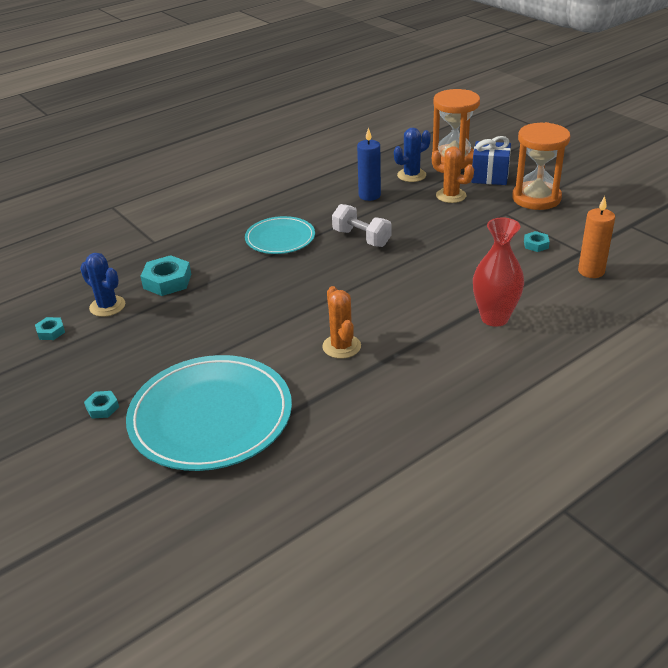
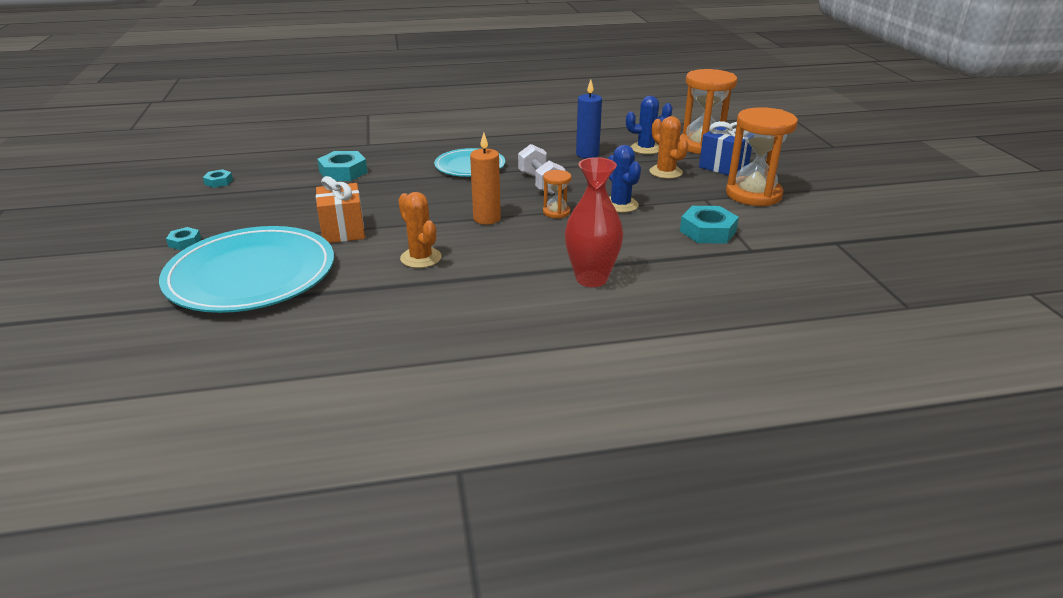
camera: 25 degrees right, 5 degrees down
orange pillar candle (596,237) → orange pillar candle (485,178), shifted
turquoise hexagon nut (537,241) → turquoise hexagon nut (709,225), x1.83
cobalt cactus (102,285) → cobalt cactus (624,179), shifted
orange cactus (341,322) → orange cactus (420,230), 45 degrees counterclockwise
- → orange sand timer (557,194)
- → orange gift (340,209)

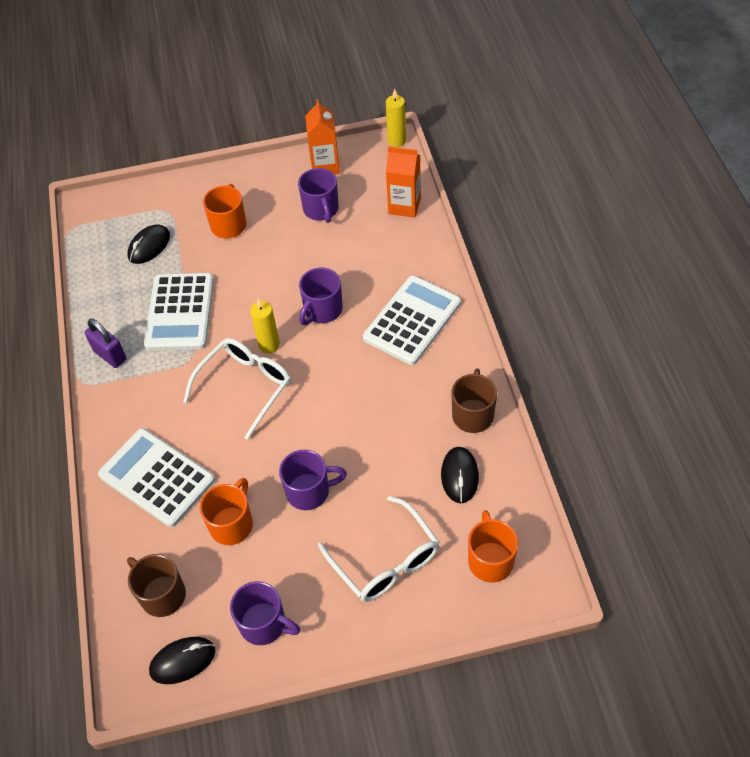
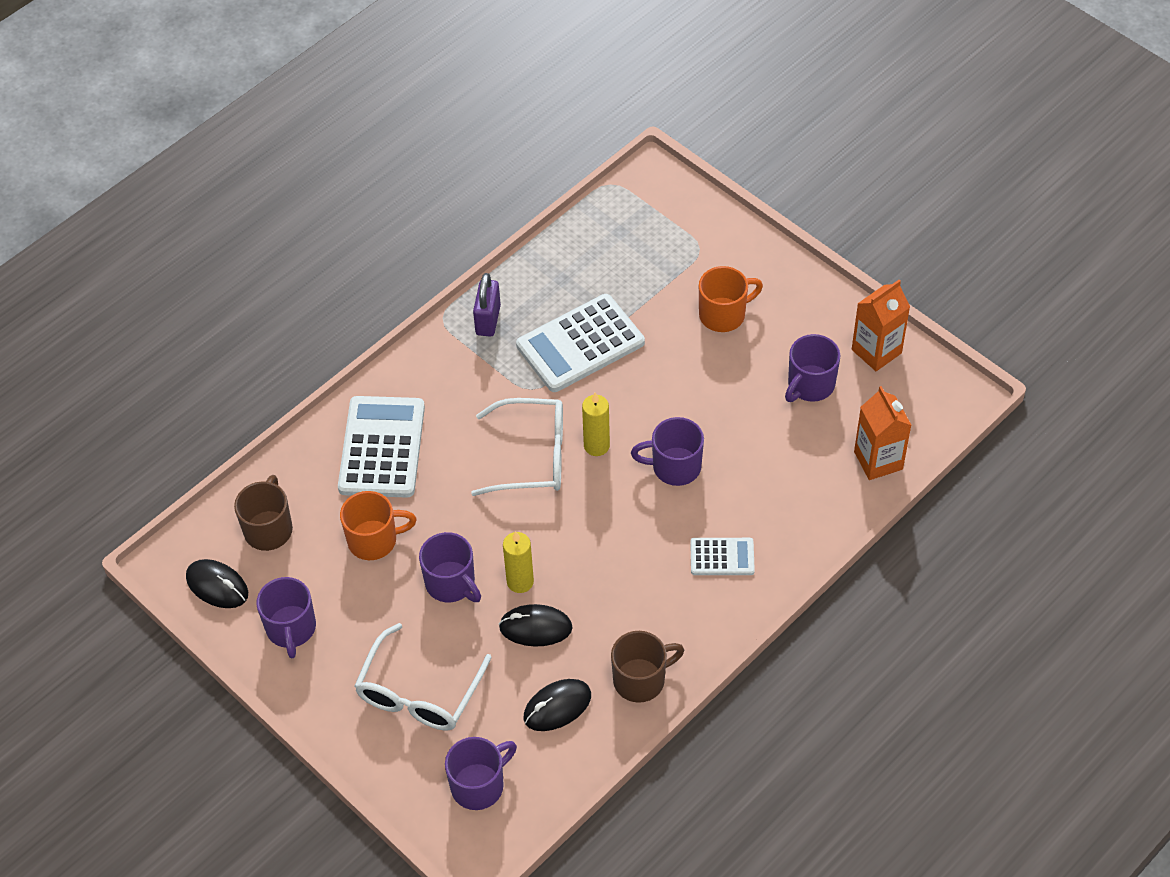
camera: 55 degrees right, 0 degrees up
golden pillar candle (396,118) → golden pillar candle (518,562), shifted
jet-black computer mouse (148,244) → jet-black computer mouse (536,625), shifted
pure white pocket calculator (412,320) → pure white pocket calculator (722,556), x0.53
orange mug (493,546) → violet mug (481,773)

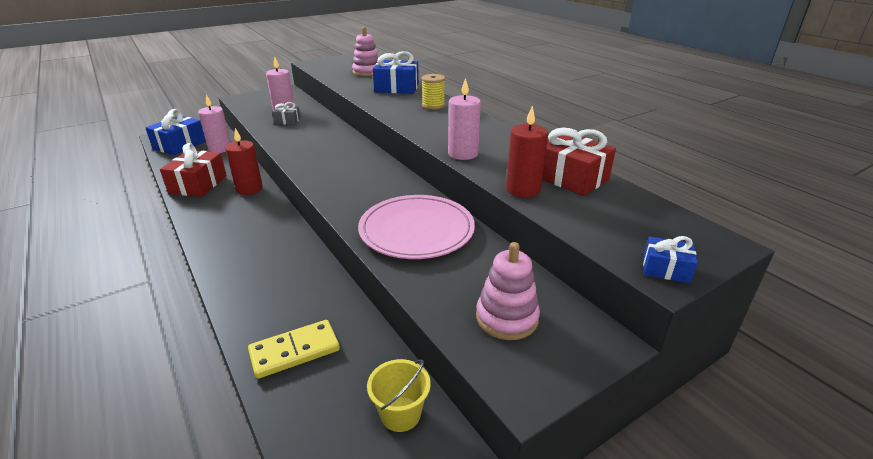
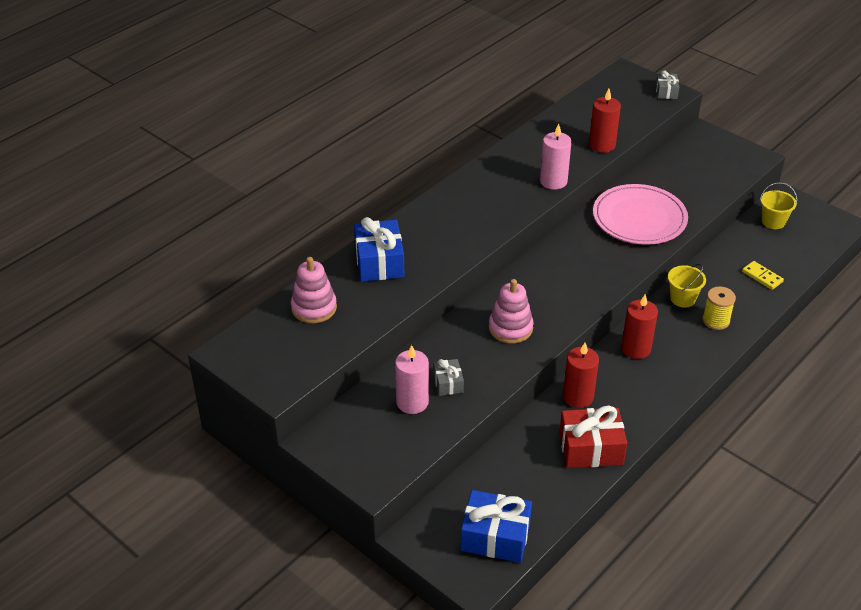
camera: 105 degrees left, 10 degrees up
golden bobbin (433,92) → golden bobbin (719,308), shifted
rose-pink pillar candle (214,123) → -
scarlet gift (579,162) → -
cobalt gift (670,259) → grey gift (667,84)
rose-pink stacking toy (508,291) → rose-pink stacking toy (511,311), shifted
golden domino piece (294,349) → golden domino piece (763,275), x0.66
- → golden sand bucket (687,286)
- → scarlet pillar candle (639,326)

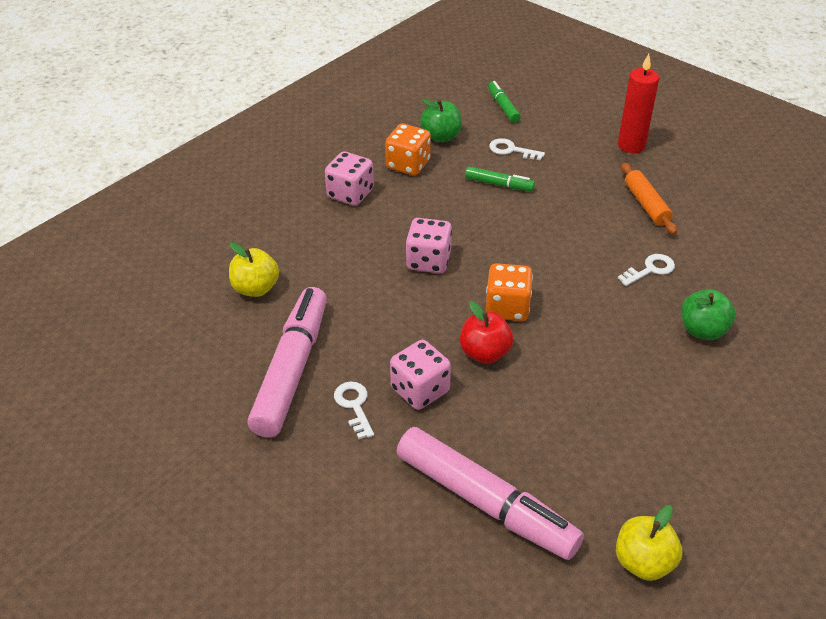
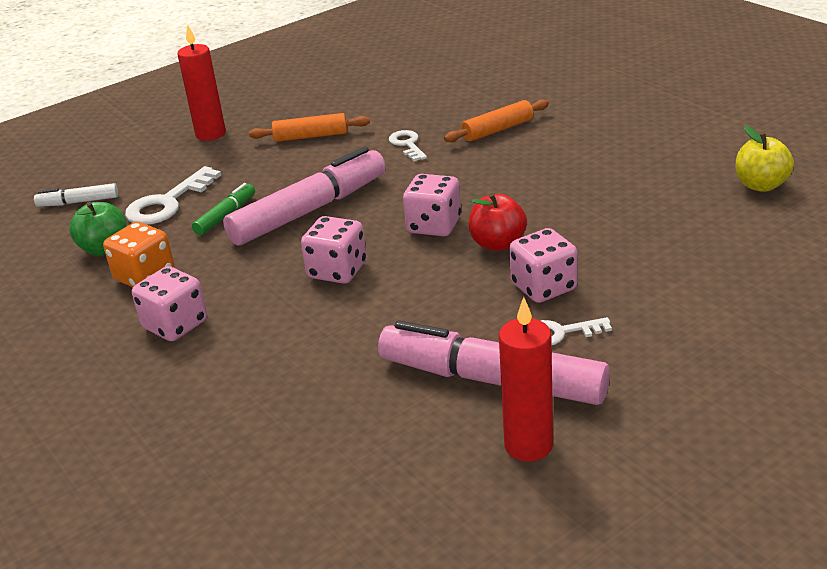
camera: 75 degrees left, 10 degrees down
leaf-green felt pen (504,102) → pure white felt pen (76,195)
pure white latchkey (517,149) → pure white latchkey (173,195), x1.66
golden apple fruit (254,269) → -
orange dice (509,292) → rose-pink dice (432,205)
leaf-green apple fruit (709,314) → orange dough roller (496,121)
rose-pink felt pen (490,493) → rose-pink felt pen (304,196), shifted
- → scarlet pillar candle (526,379)

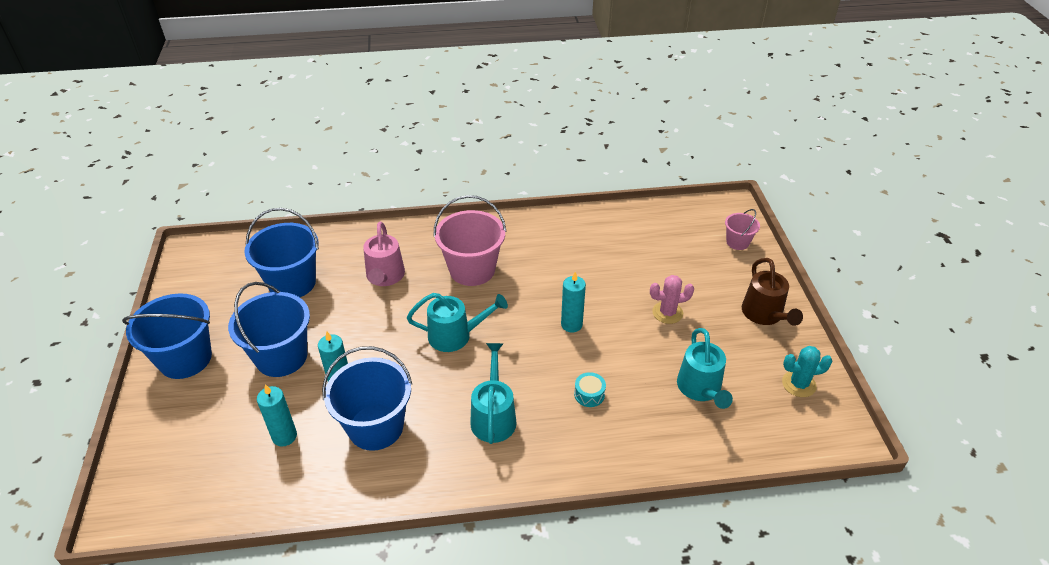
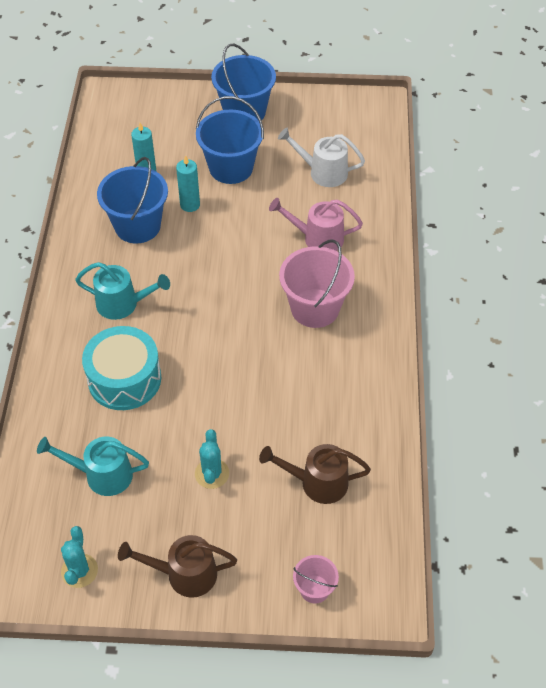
camera: 100 degrees right, 10 degrees up
cobalt sand bucket (282,252) → pure white watering pot (321,157)
turquoise pillar candle (573,302) → -
rose-pink cactus (672,299) → turquoise cactus (212,459)
turquoise watering pot (457,322) → -
turquoise snare drum (590,389) → turquoise snare drum (121,368), x2.50
- → dark brown watering pot (315,474)

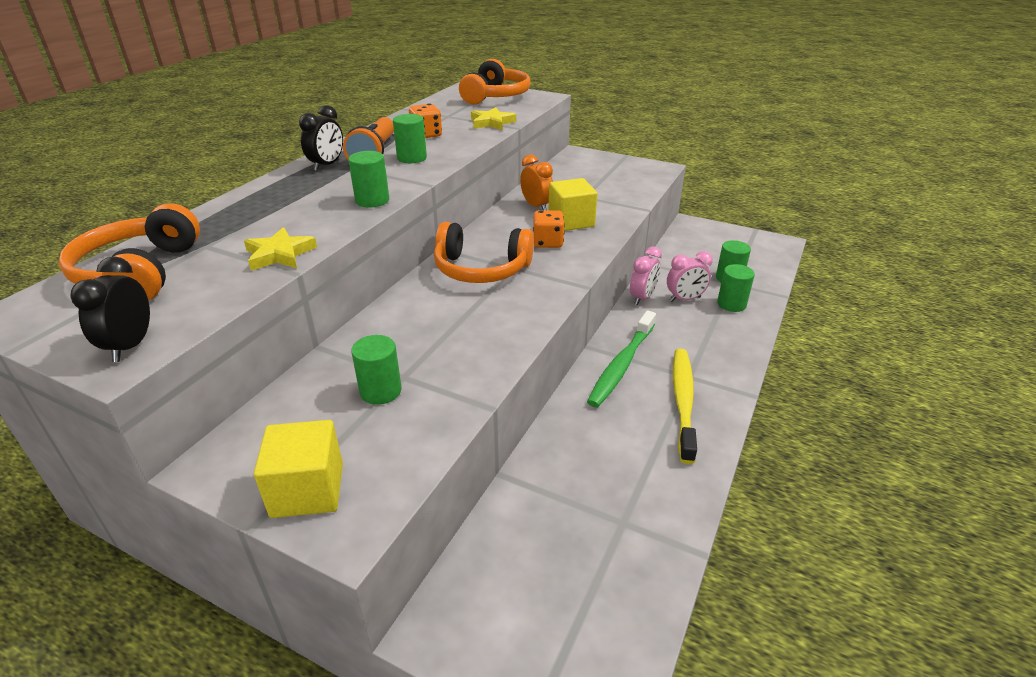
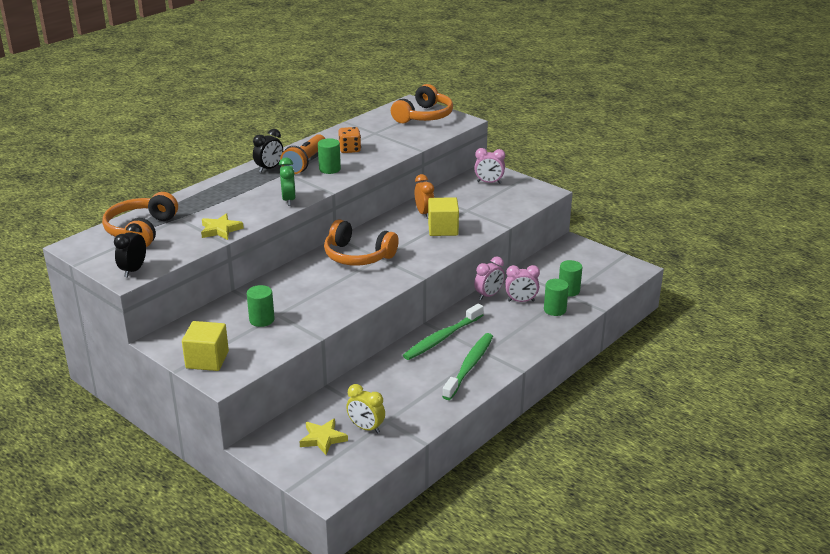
camera: 15 degrees right, 5 degrees down
golden star shape (493,118) → golden star shape (323,436), shifted
leaf-green cylinder shape (368,179) → leaf-green bedside clock (287,181)
orange dice (549,229) → -
golden dental brush (685,406) → leaf-green dental brush (467,366)
- → rose-pink bedside clock (489,166)
- → golden bedside clock (365,409)

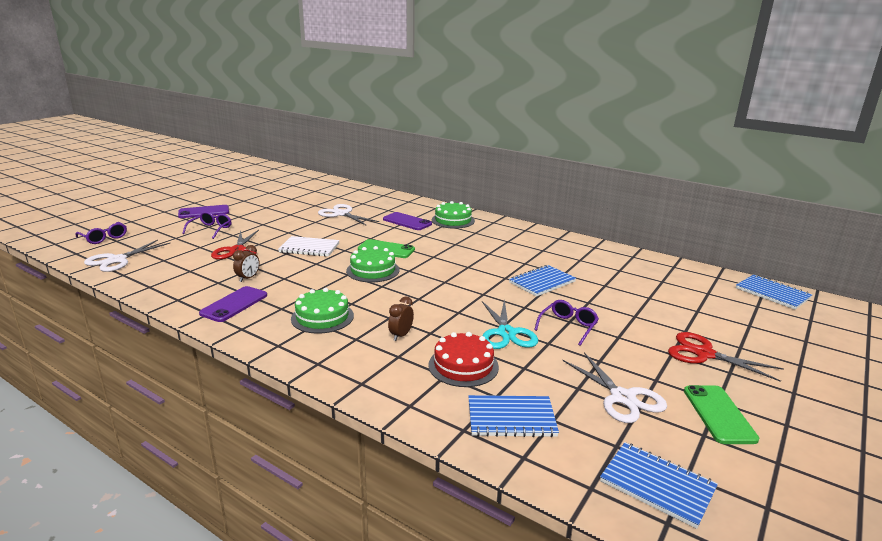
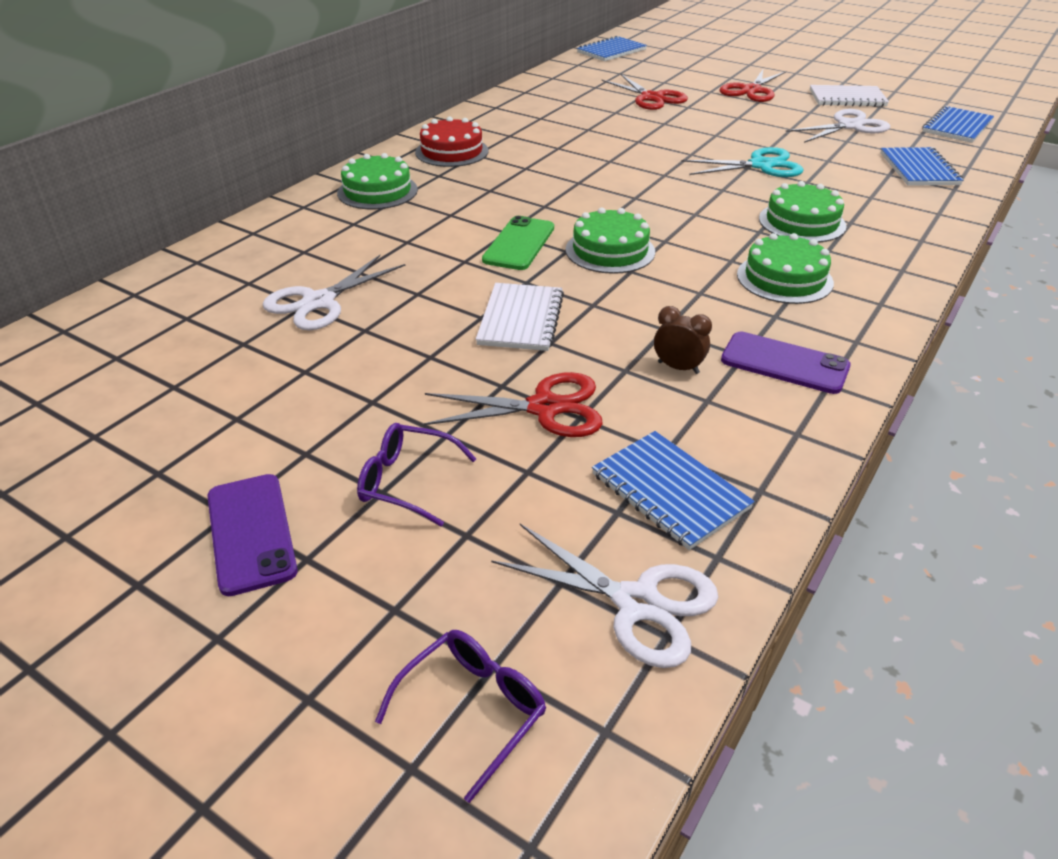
camera: 90 degrees left, 15 degrees up
violet smartphone (407,221) → -
cobalt notepad (542,281) → cobalt notepad (673,490), shifted
dark brown bedside clock (401,319) → leaf-green gateau (803,212)
violet spectacles (566,323) → -
scarlet gateau (463,359) → scarlet gateau (452,141), shifted
leaf-green smartphone (721,414) → pure white notepad (849,96)
- → scarlet pair of scissors (645,92)

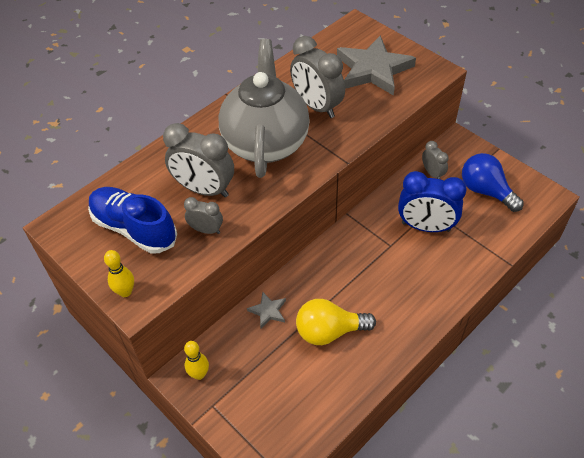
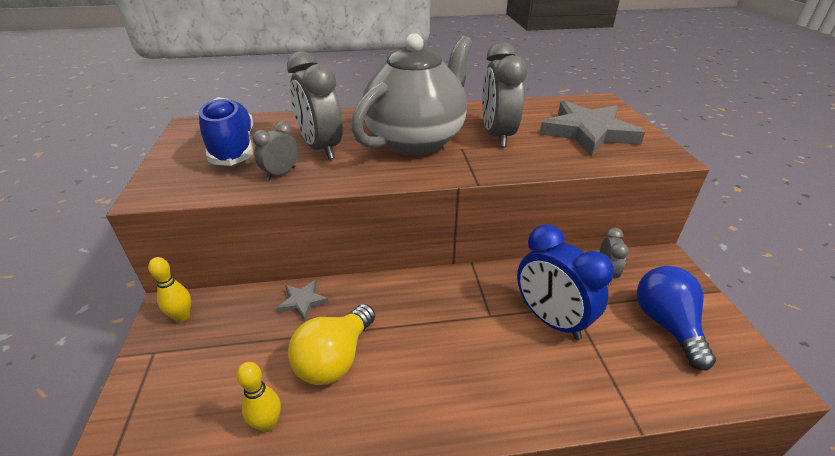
camera: 35 degrees right, 15 degrees down
grey bedside clock (203,215) → grey bedside clock (275,150), 105 degrees counterclockwise
golden tenpin (119,273) → golden tenpin (258,397), shifted
golden bulb (336,322) → golden bulb (331,344), 90 degrees counterclockwise

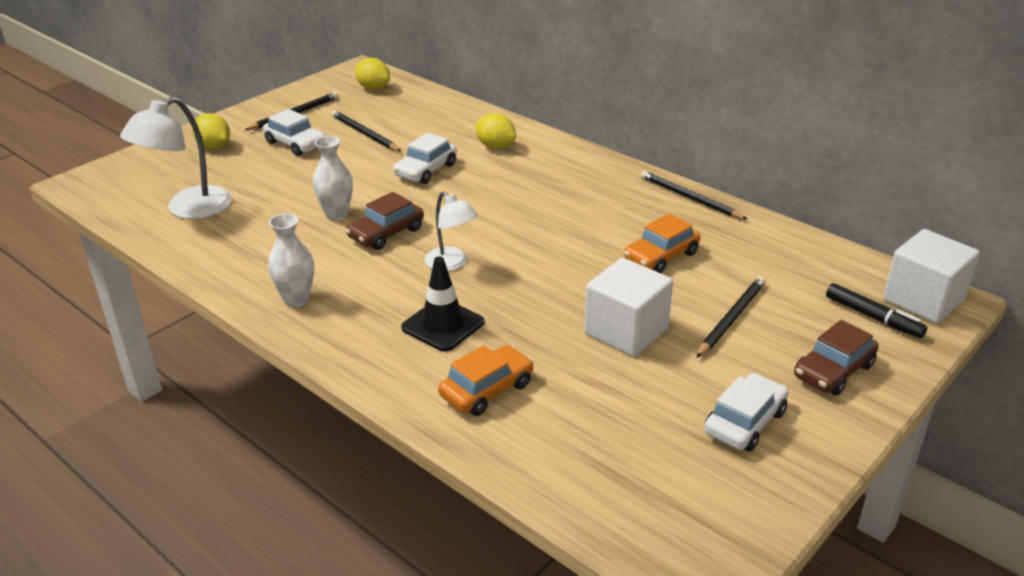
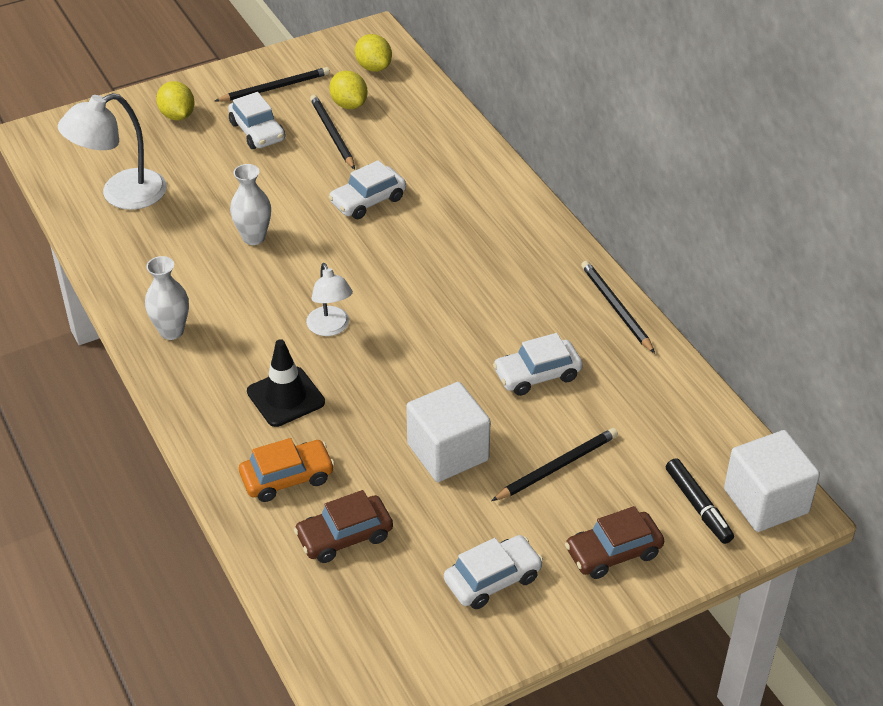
camera: 20 degrees right, 10 degrees up
golden lemon (495,131) → golden lemon (348,90), shifted
dark brown automobile (384,221) → dark brown automobile (343,526), shifted
orange automobile (662,243) → pure white automobile (538,364)

